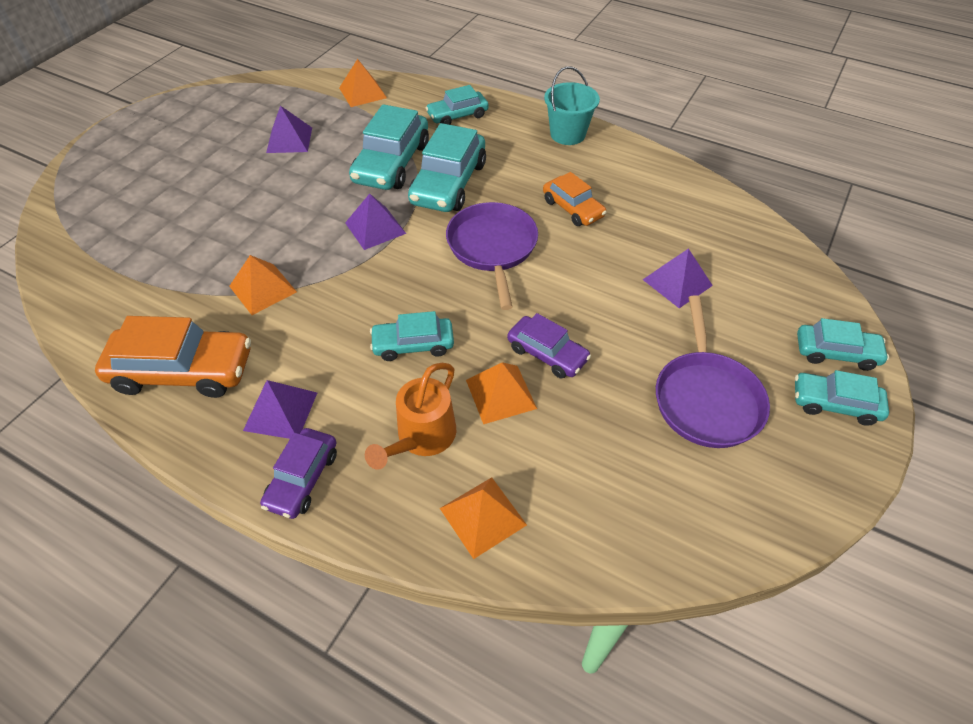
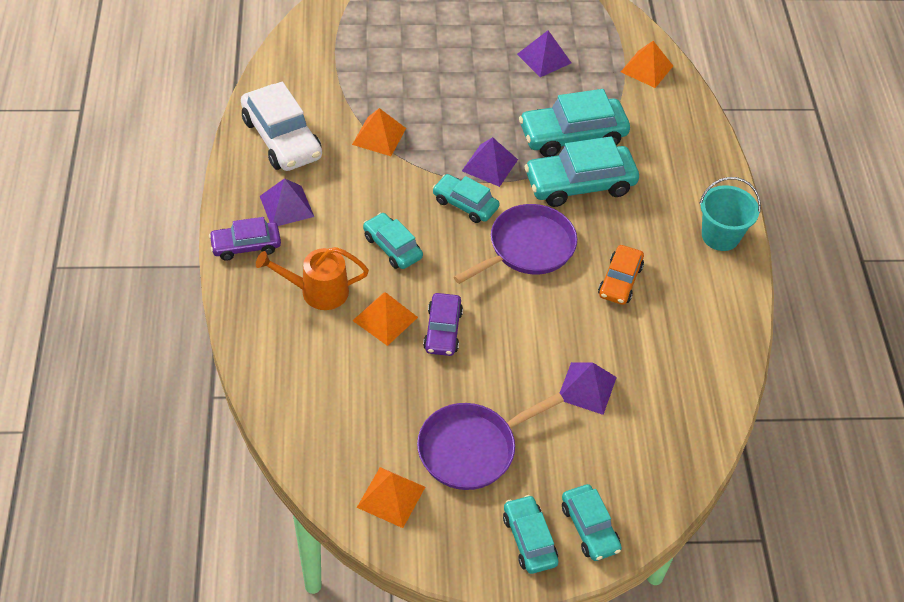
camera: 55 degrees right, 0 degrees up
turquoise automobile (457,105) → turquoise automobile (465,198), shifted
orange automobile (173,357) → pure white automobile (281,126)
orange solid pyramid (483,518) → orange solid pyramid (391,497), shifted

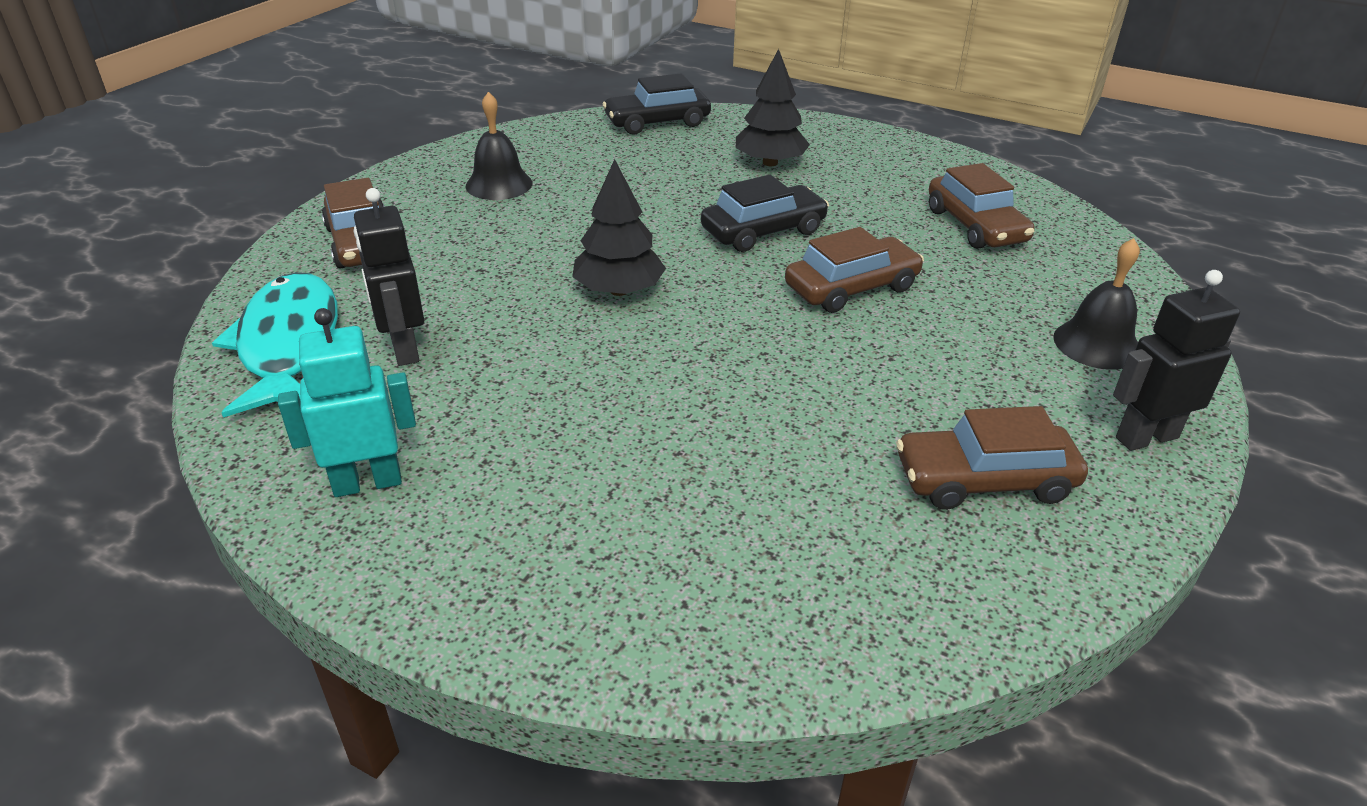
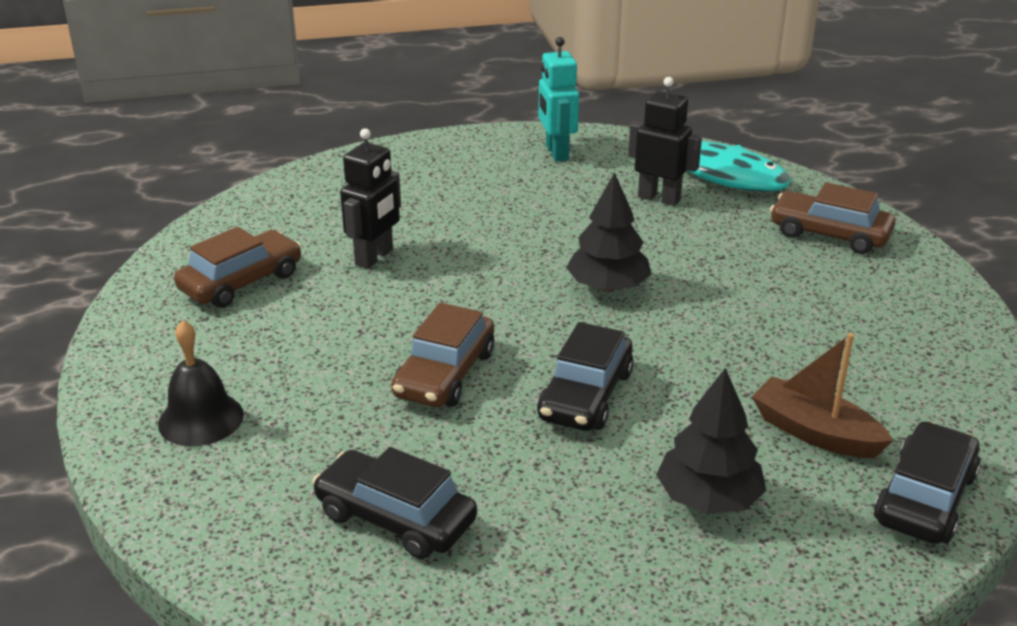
camera: 140 degrees right, 5 degrees down
jet-black school bell (499,146) → -
dark brown automobile (982,206) → jet-black automobile (394,503)
jet-black robot (1176,360) → jet-black robot (370,198), shifted
turquoise robot (347,402) → turquoise robot (558,99), 135 degrees clockwise
- → dark brown boat (823,395)

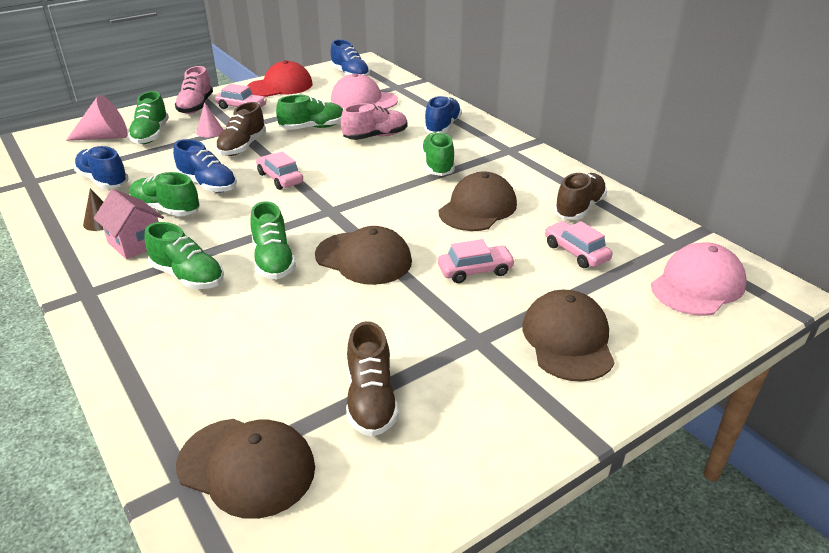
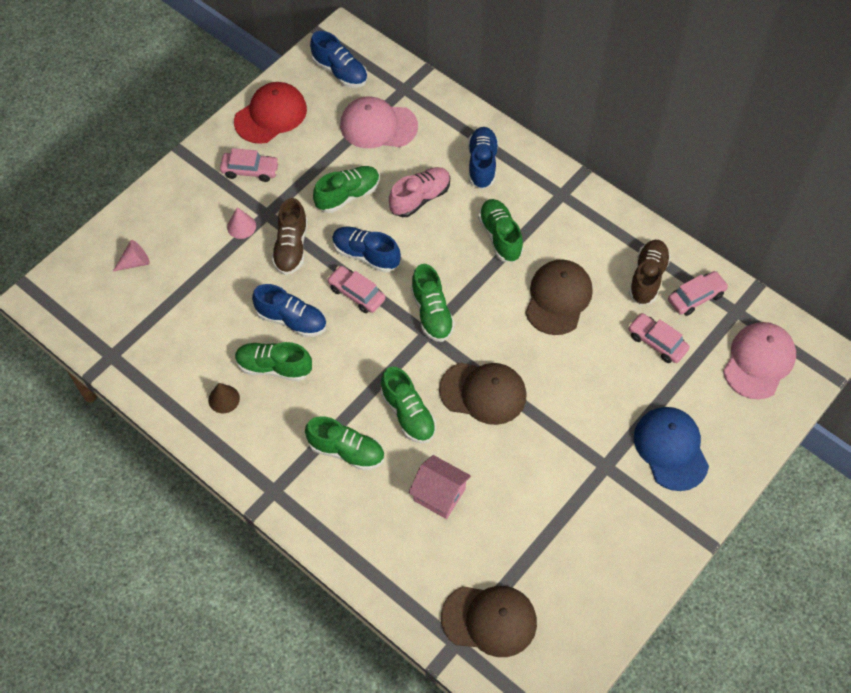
camera: 15 degrees left, 25 degrees up
rose-pink lace-up shoe (194,90) → -
leaf-green lace-up shoe (148,117) → leaf-green lace-up shoe (433,303), shifted
rose-pink cone (97,118) → rose-pink cone (131,256), x0.59
cobalt lace-up shoe (101,167) → cobalt lace-up shoe (366,249), shifted
rose-pink cottage (129,224) → rose-pink cottage (440,487), shifted
rose-pink automobile (476,261) → rose-pink automobile (698,293), shifted
dark brown baseball cap (568,336) → cobalt baseball cap (671,449)
dark brown lace-up shoe (372,379) → -

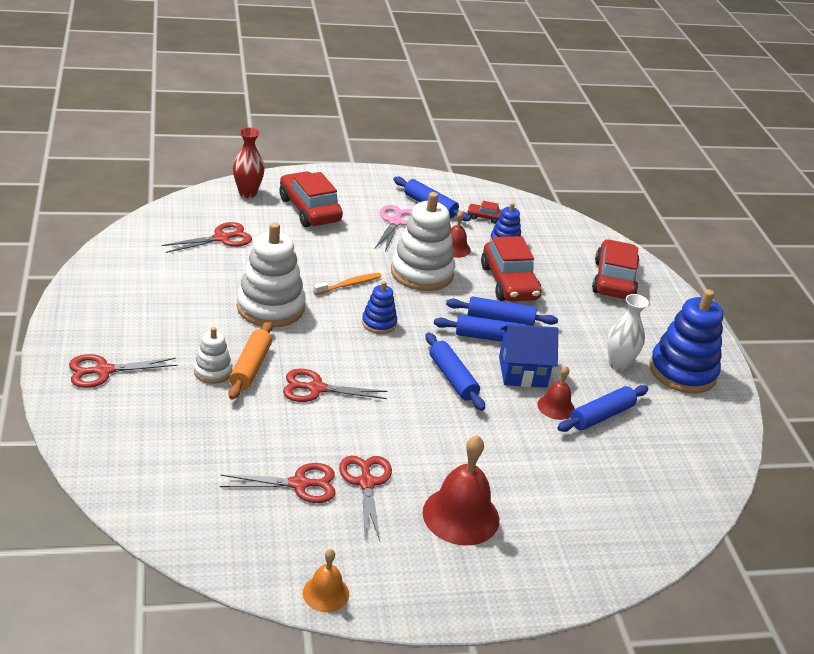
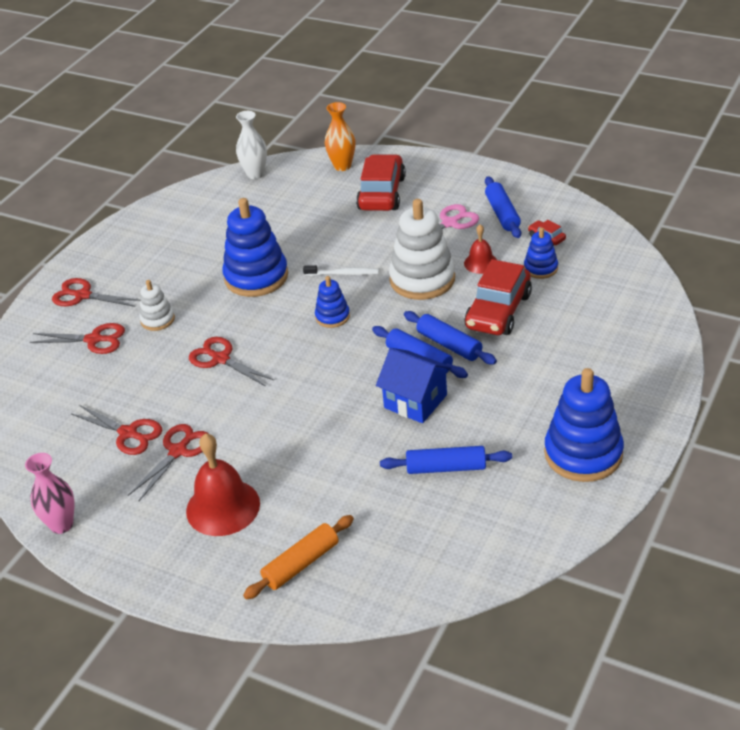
camera: 45 degrees right, 5 degrees up
scarlet tall vase (249,163) → orange tall vase (340,136)
scarlet pair of scissors (207,237) → scarlet pair of scissors (77,338), shifted
pure white stacking toy (271,275) → cobalt stacking toy (255,247)
scarlet automobile (615,269) → -
orange dental brush (347,284) → pure white dental brush (341,270)
pure white tall vase (628,332) → pure white tall vase (251,145), shifted
orange dough roller (250,360) → orange dough roller (298,557), shifted
cobalt dough roller (455,371) → -
scarlet school bell (556,393) → -
orange school bell (326,580) → rose-pink tall vase (50,493)

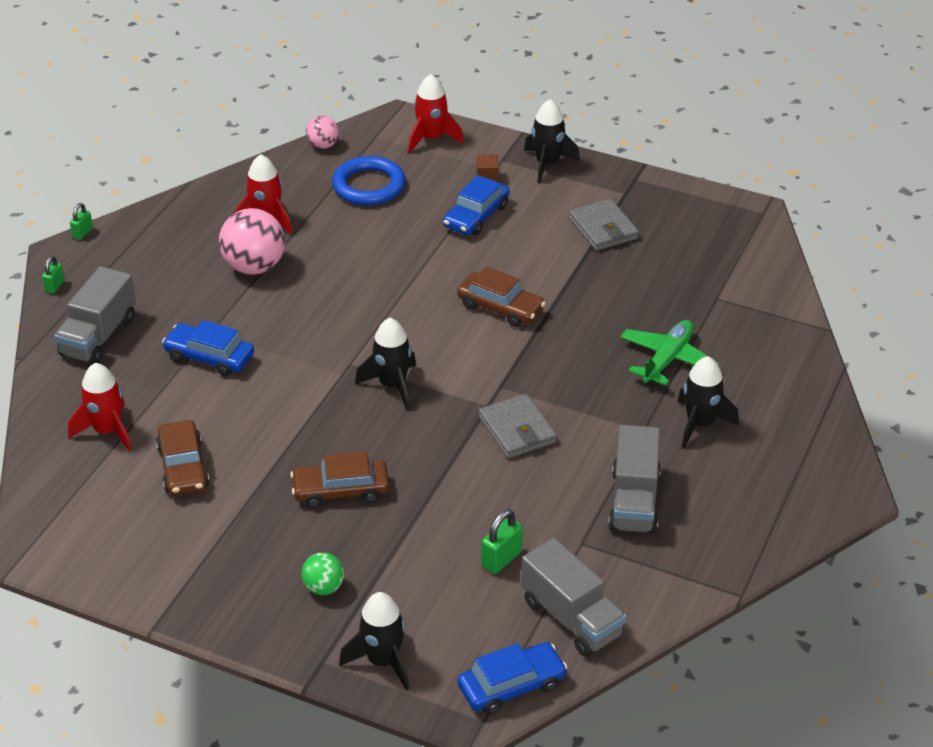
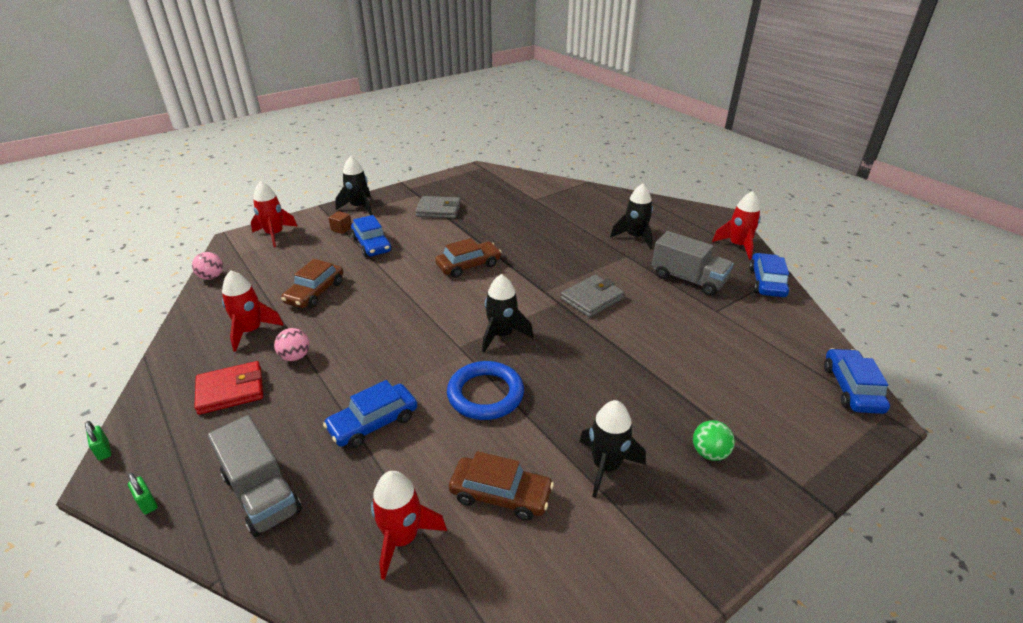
camera: 60 degrees left, 5 degrees down
cobalt torus (369,181) → cobalt torus (485,390), shifted
rose-pink sphere (252,241) → rose-pink sphere (292,344), x0.54
leaf-green toy plane (670,352) → -
grey wallet (518,426) → grey wallet (592,296), 45 degrees counterclockwise
dark brown automobile (339,479) → dark brown automobile (312,283), shifted
leaf-green small lock (502,541) → -
grey truck (574,597) → -
jet-black toy rocket (374,641) → jet-black toy rocket (612,449), shifted
- → scarlet toy rocket (736,225)
- → cobalt automobile (769,275)
- → scarlet wallet (228,388)

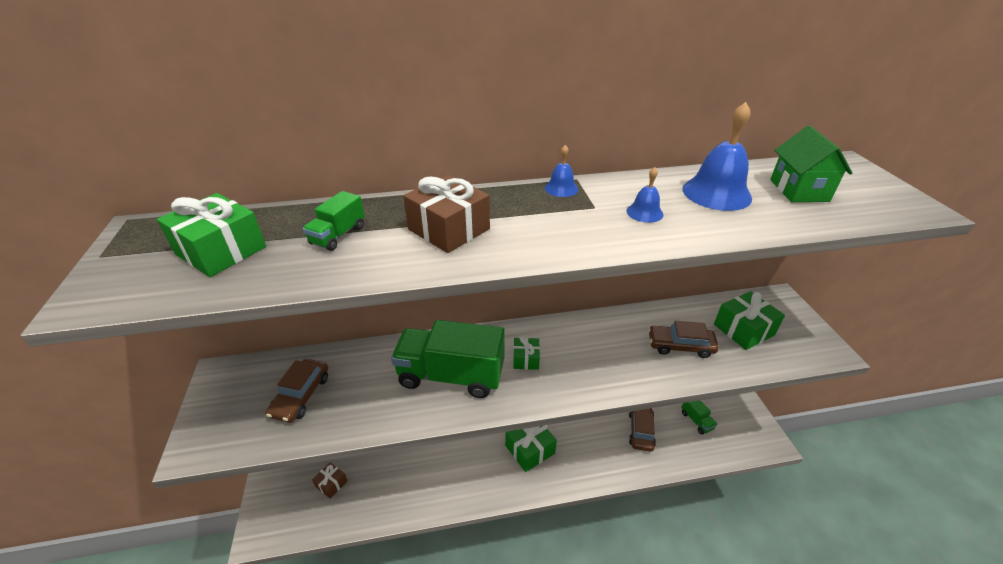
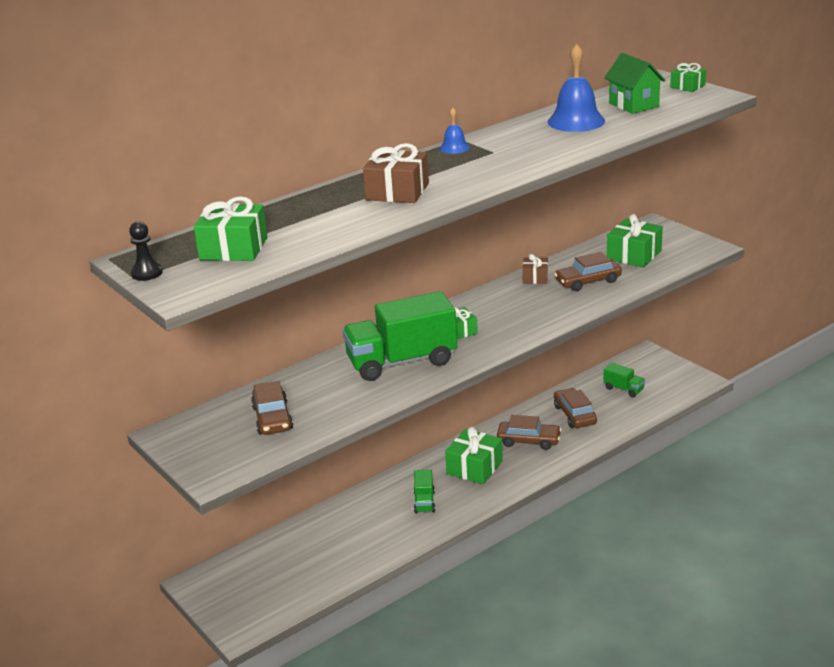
camera: 25 degrees left, 10 degrees down
cobalt school bell (645,195) → -
leaf-green truck (334,221) → leaf-green truck (424,491), shifted
dark brown gift (330,480) → dark brown gift (535,269), shifted
- → leaf-green gift (688,77)
- → jet-black pawn (146,251)
- → dark brown automobile (529,432)

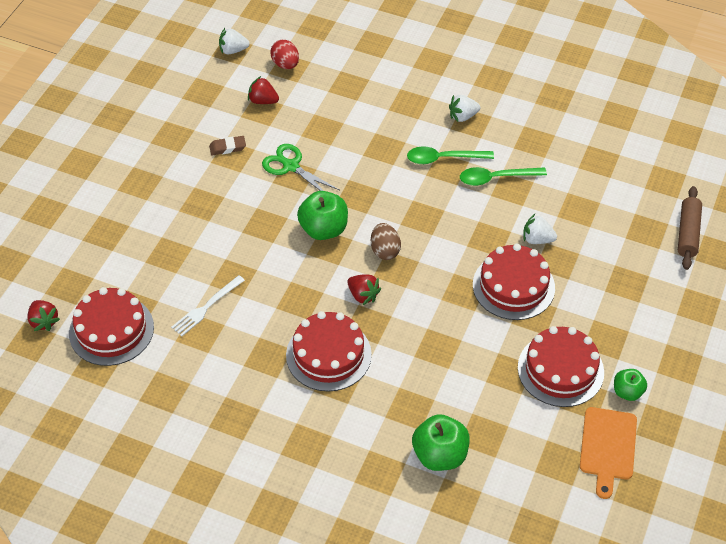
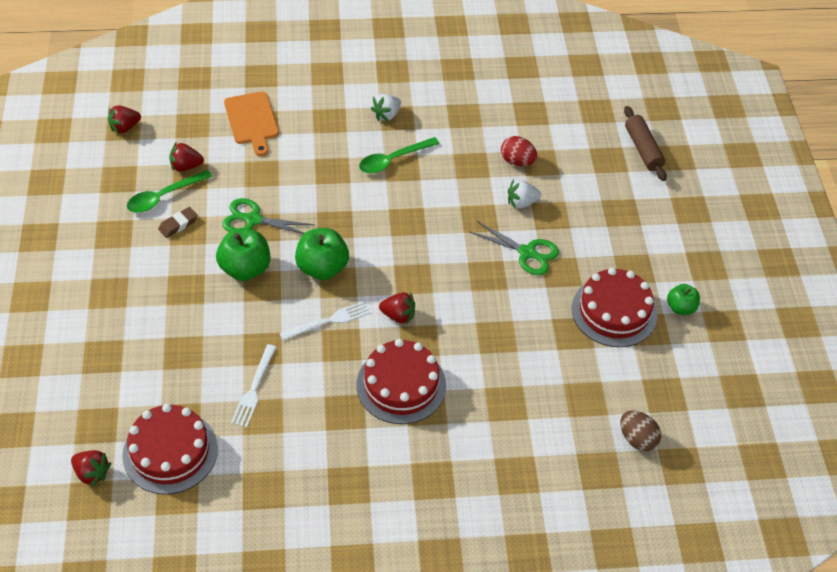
camera: 30 degrees left, 0 degrees up
pure white berry (234,41) → scarlet berry (124,119)
scarlet egg (284,54) → scarlet egg (519,151), shifted
leaf-green spoon (503,176) → leaf-green spoon (169,191), shifted
dark brown egg (386,241) → dark brown egg (641,430), shifted
scarlet gateau (514,282) → leaf-green pair of scissors (514,248)
orange cutting board (608,453) → orange cutting board (251,123), shifted
leaf-green apple fruit (441,442) → leaf-green apple fruit (243,255), shifted
- → pure white fork (325,321)

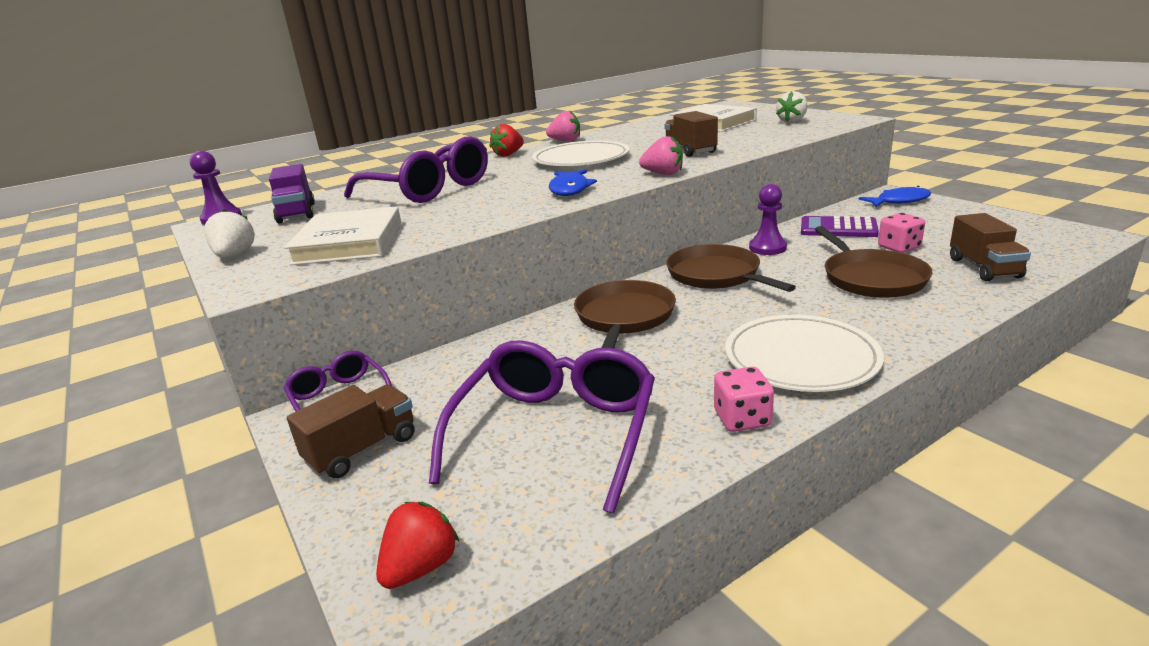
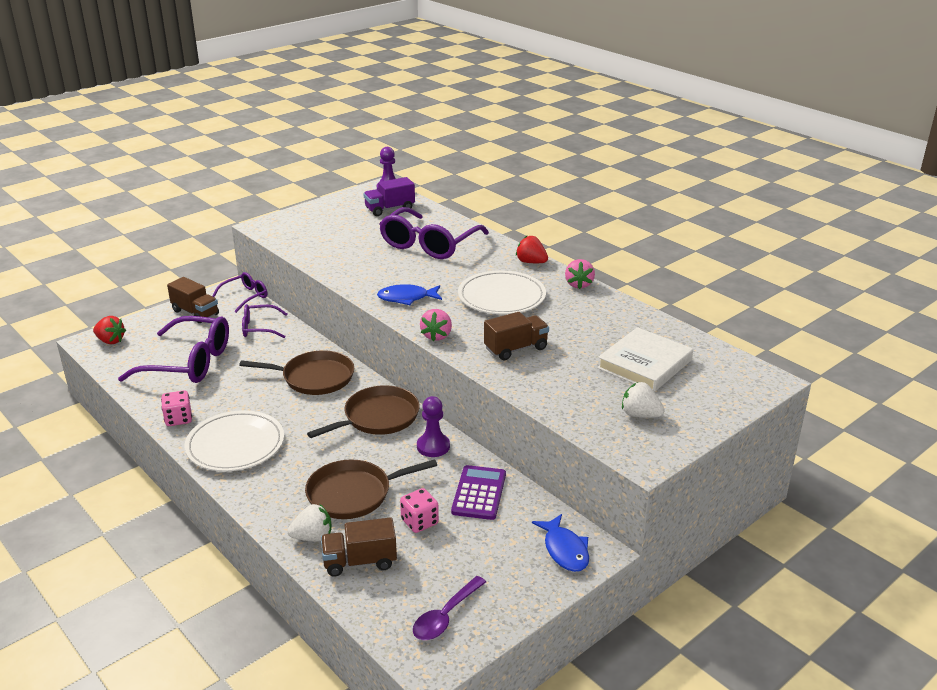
camera: 80 degrees right, 5 degrees up
pure white hardback (342,235) → -
pure white berry (229,233) → pure white berry (309,522), shifted
- → violet spectacles (264,321)
- → violet spoon (449,608)

